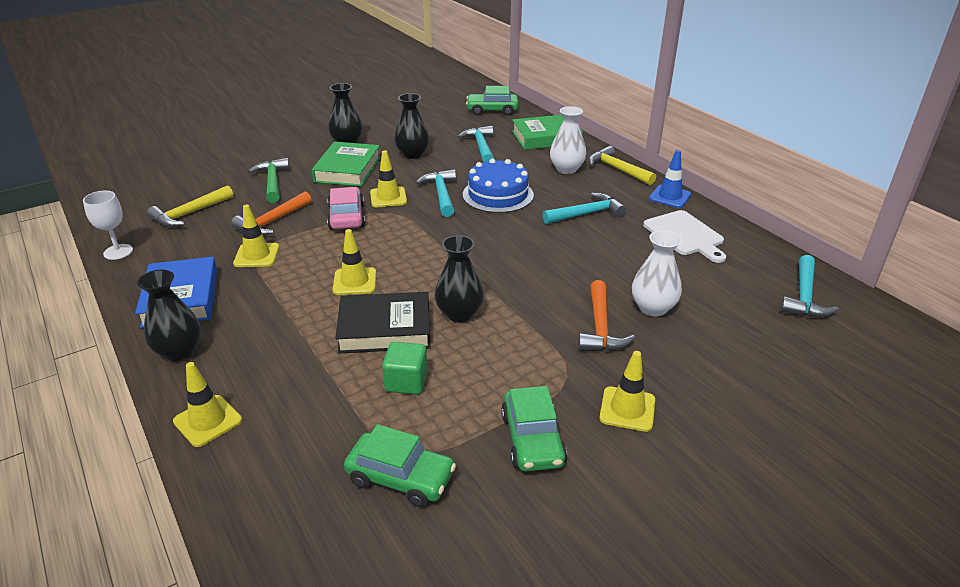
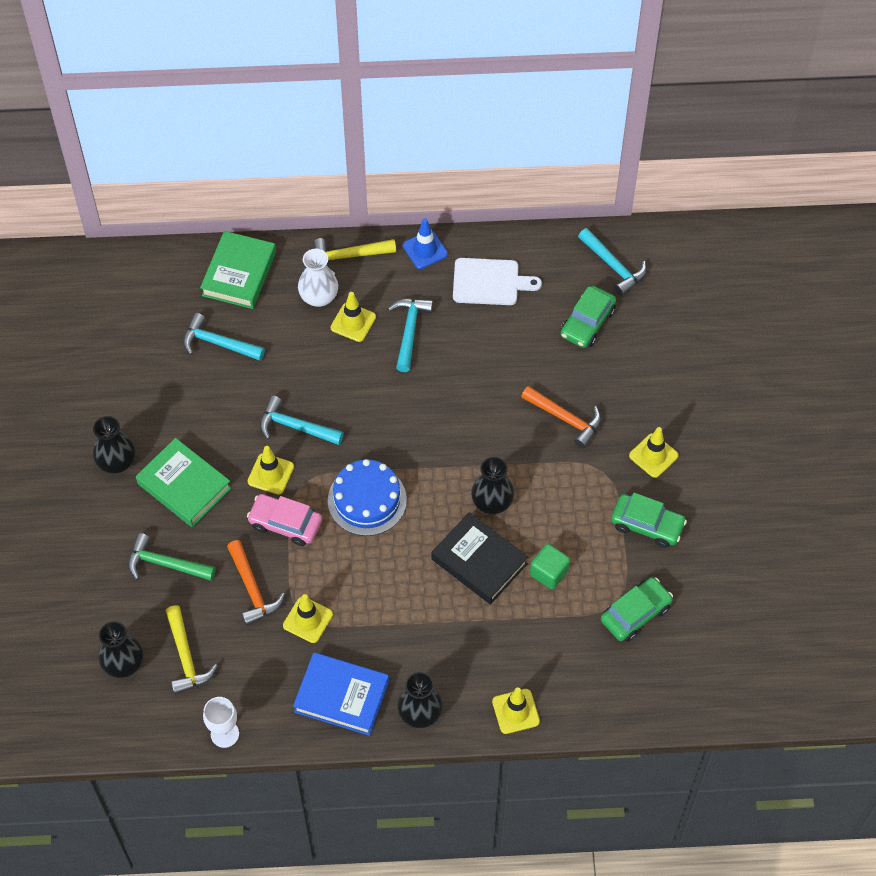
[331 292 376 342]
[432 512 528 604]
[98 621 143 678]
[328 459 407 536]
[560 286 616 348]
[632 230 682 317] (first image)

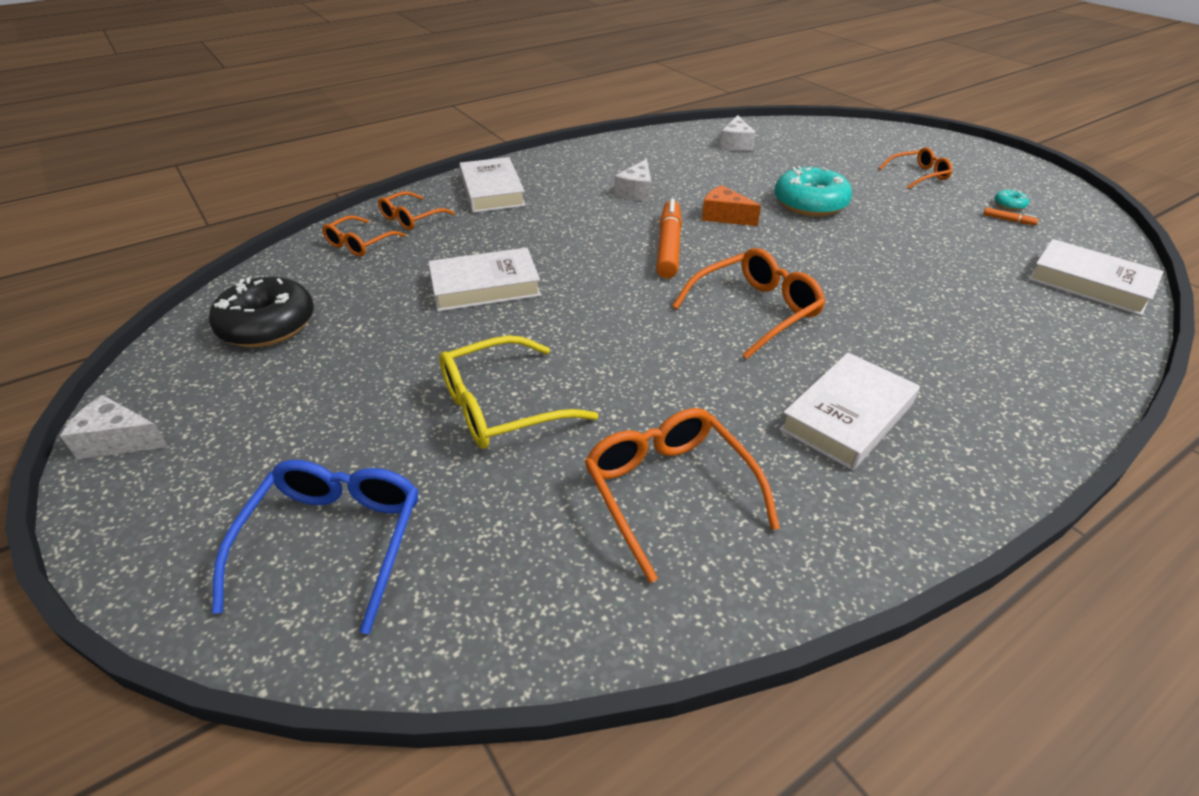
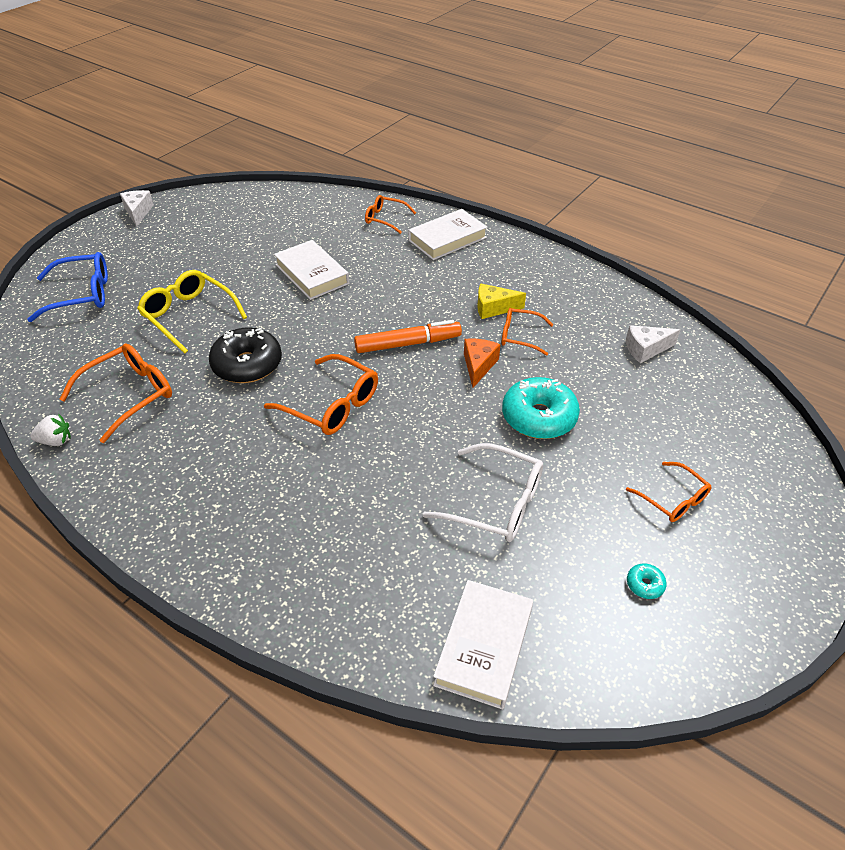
[209 328 282 383]
[501 308 553 356]
[477 284 526 319]
[779 353 920 470] (first image)
[983 207 1039 225] (first image)
[30 414 71 446]
[423 443 543 542]

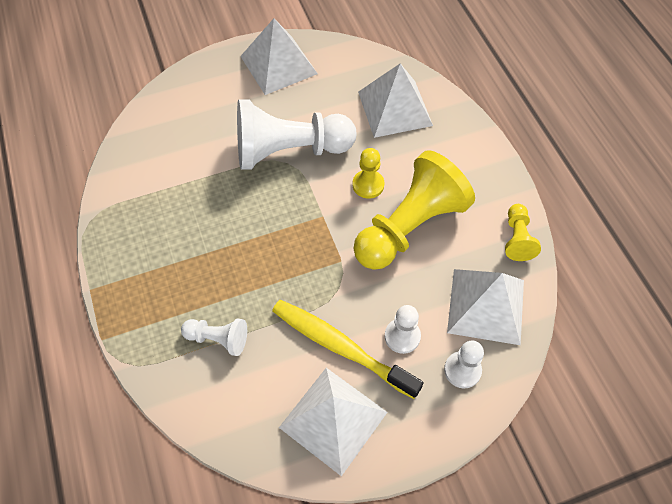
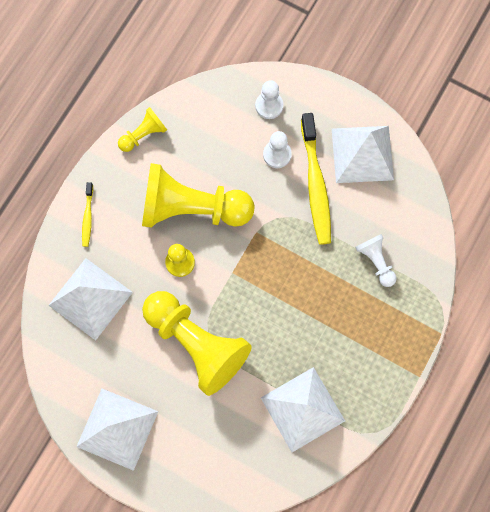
[142 291 252 396]
[261 367 345 452]
[82 182 93 247]

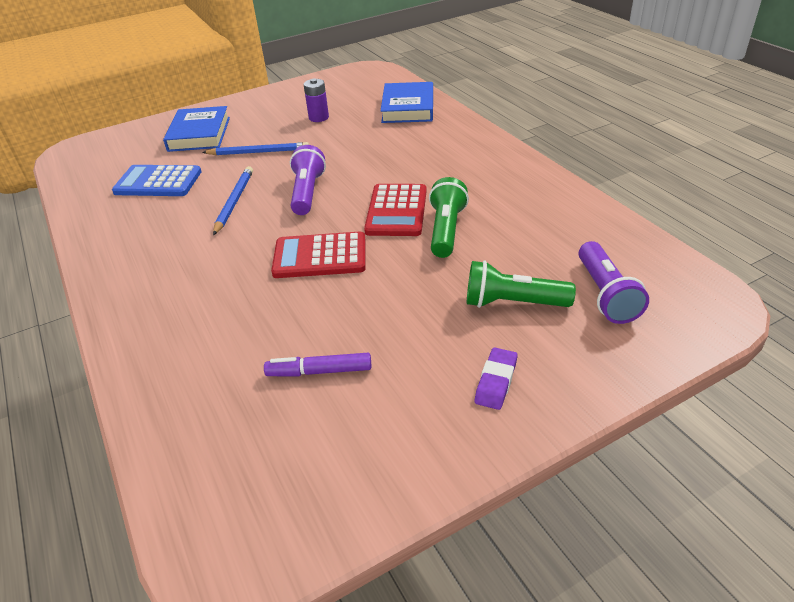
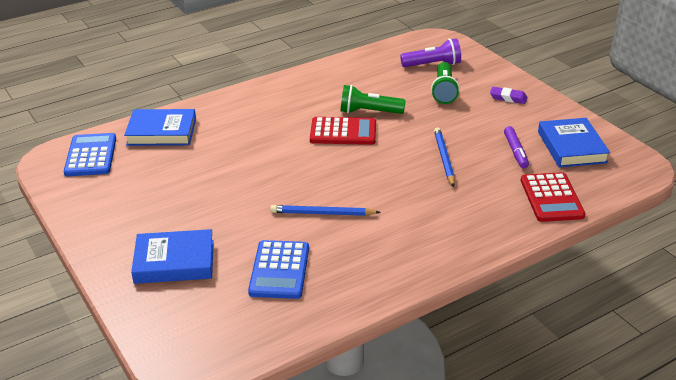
[434 127 455 187]
[521 172 585 222]
[290 145 326 215] (first image)
[304 79 329 122] (first image)
[64 133 116 176]
[538 118 610 168]

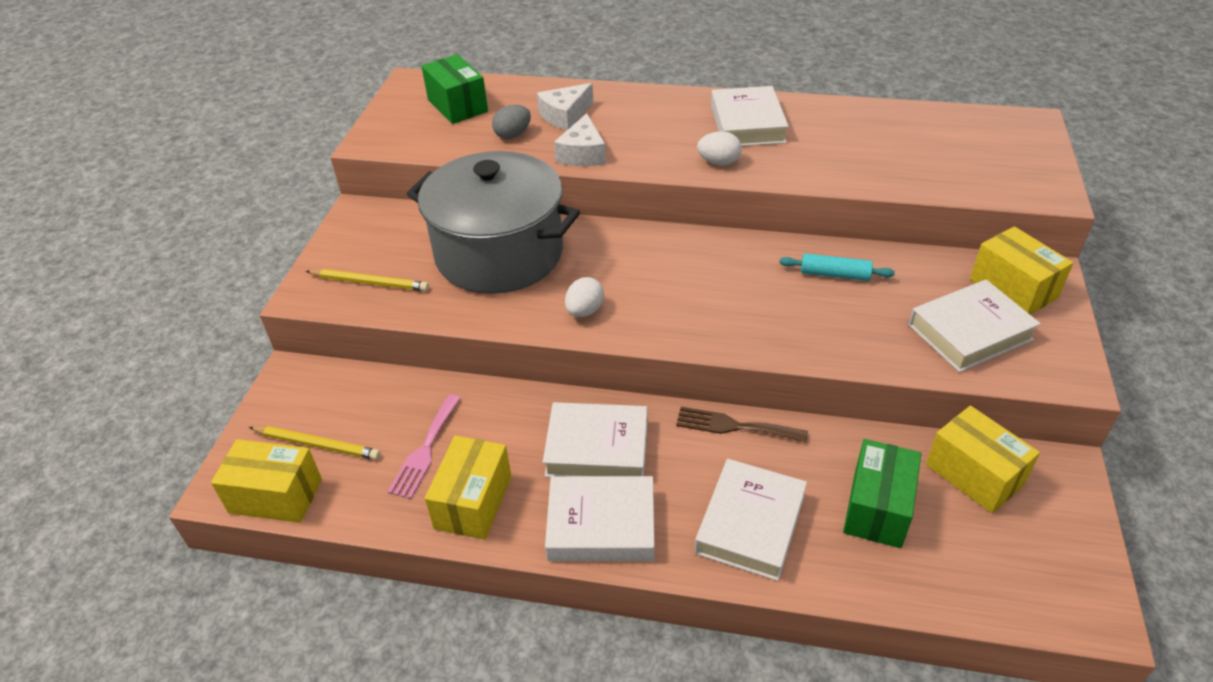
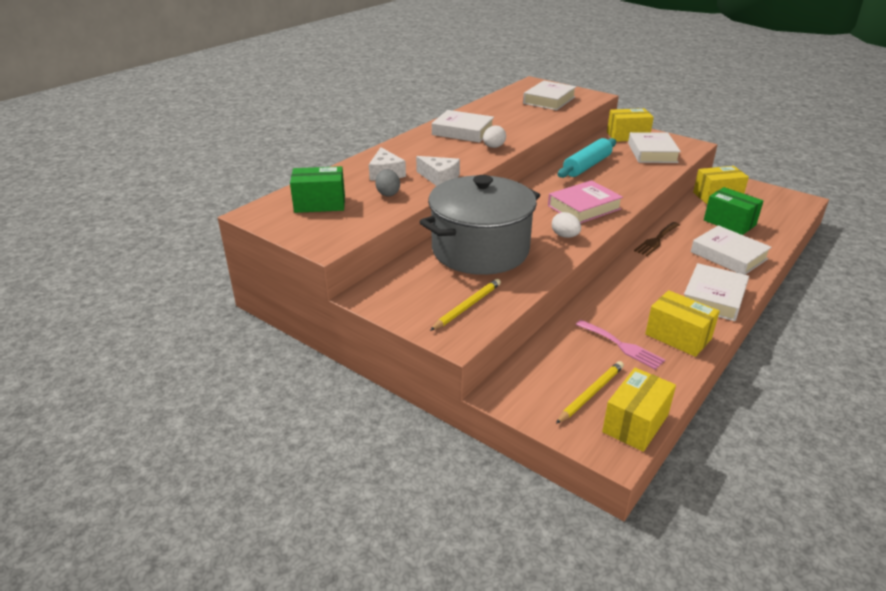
[523 81 576 110]
[558 138 616 178]
[548 180 623 223]

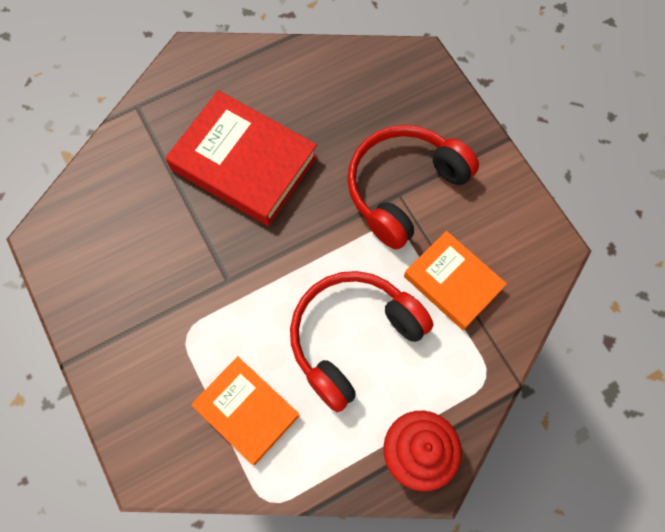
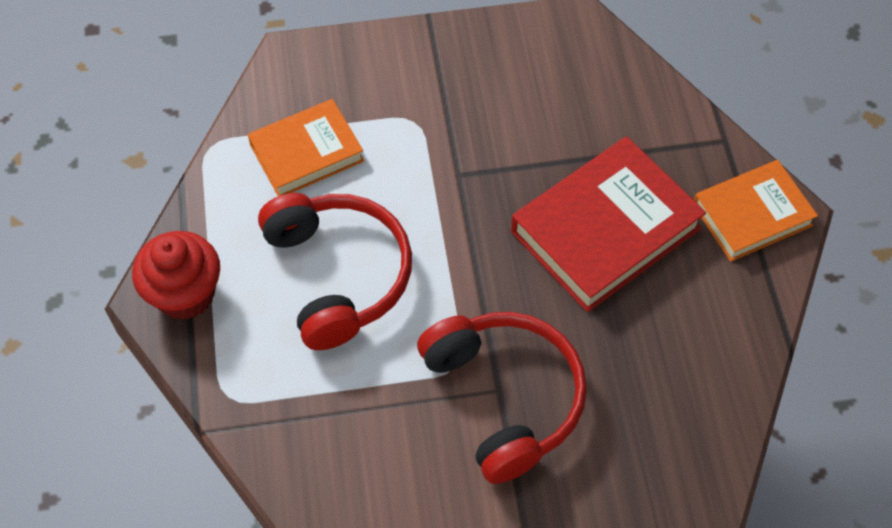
[694 160 818 262]

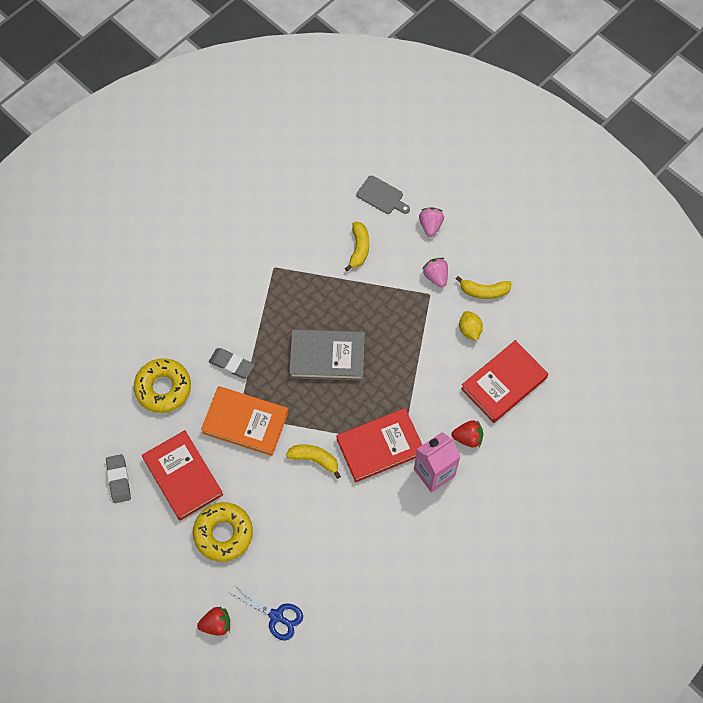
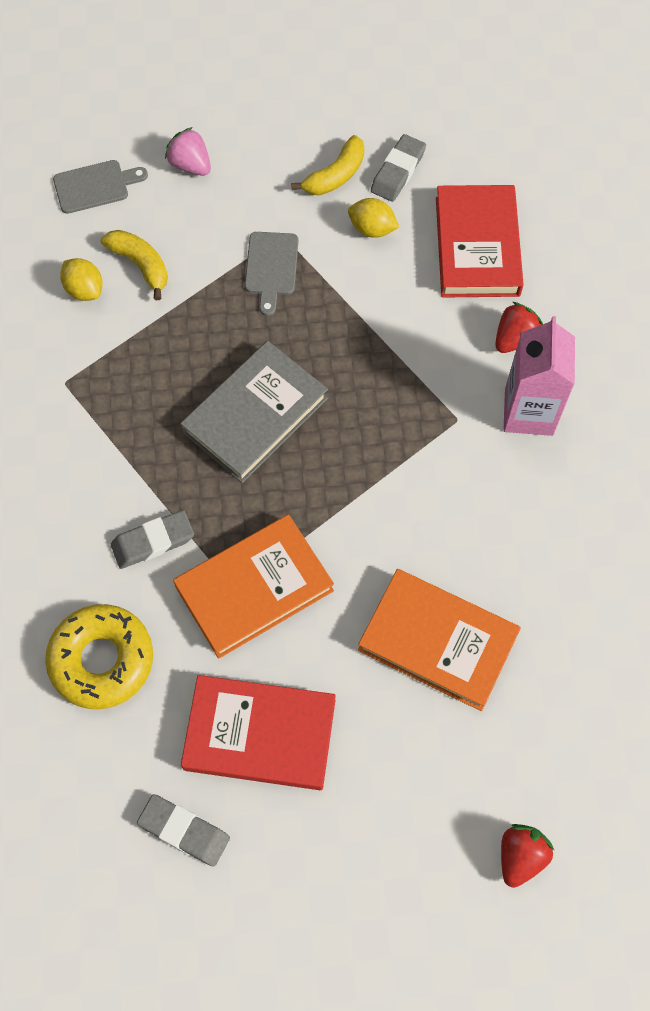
[193 502 253 562] (first image)
[230 585 303 641] (first image)
[286 444 341 479] (first image)
[337 408 422 483] (first image)
[422 258 448 288] (first image)
[60 258 103 301]
[245 232 298 316]
[358 569 521 711]
[371 134 426 202]

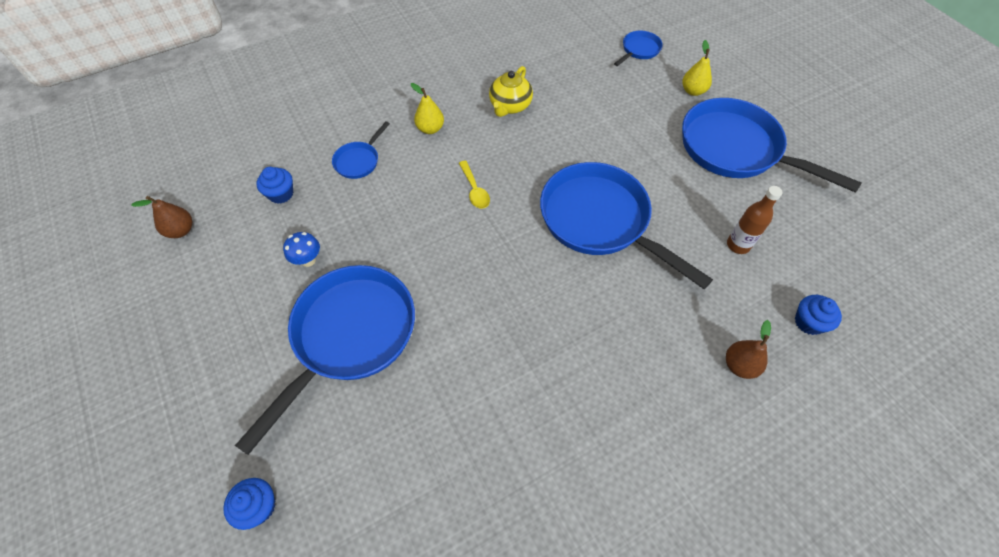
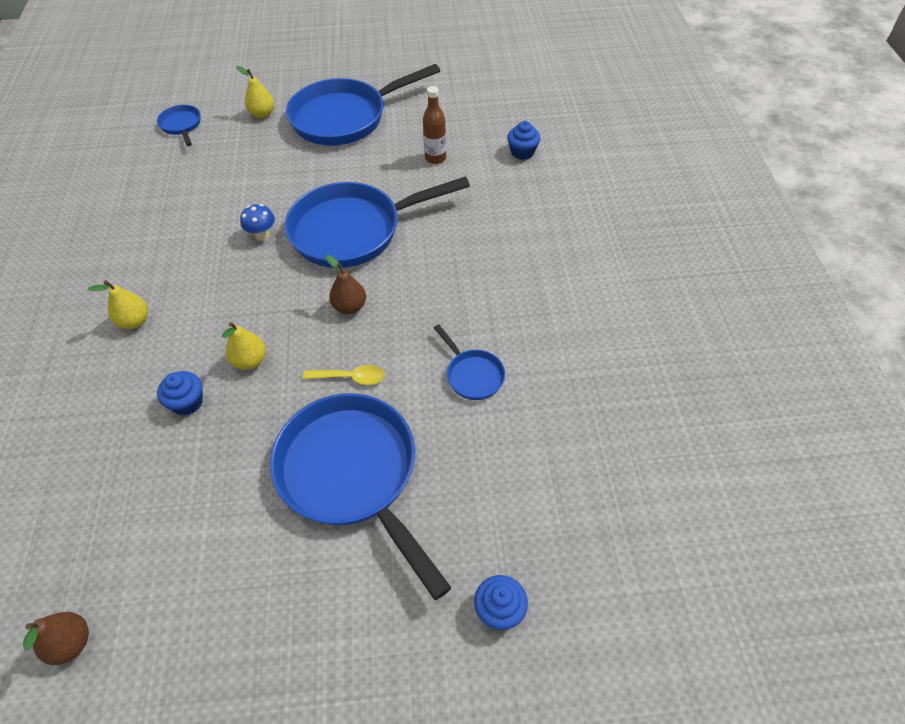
[157 371 203 415]
[240 204 275 241]
[434 324 505 400]
[303 365 385 385]
[489 66 533 117] (first image)
[326 255 366 314]
[222 322 266 370]

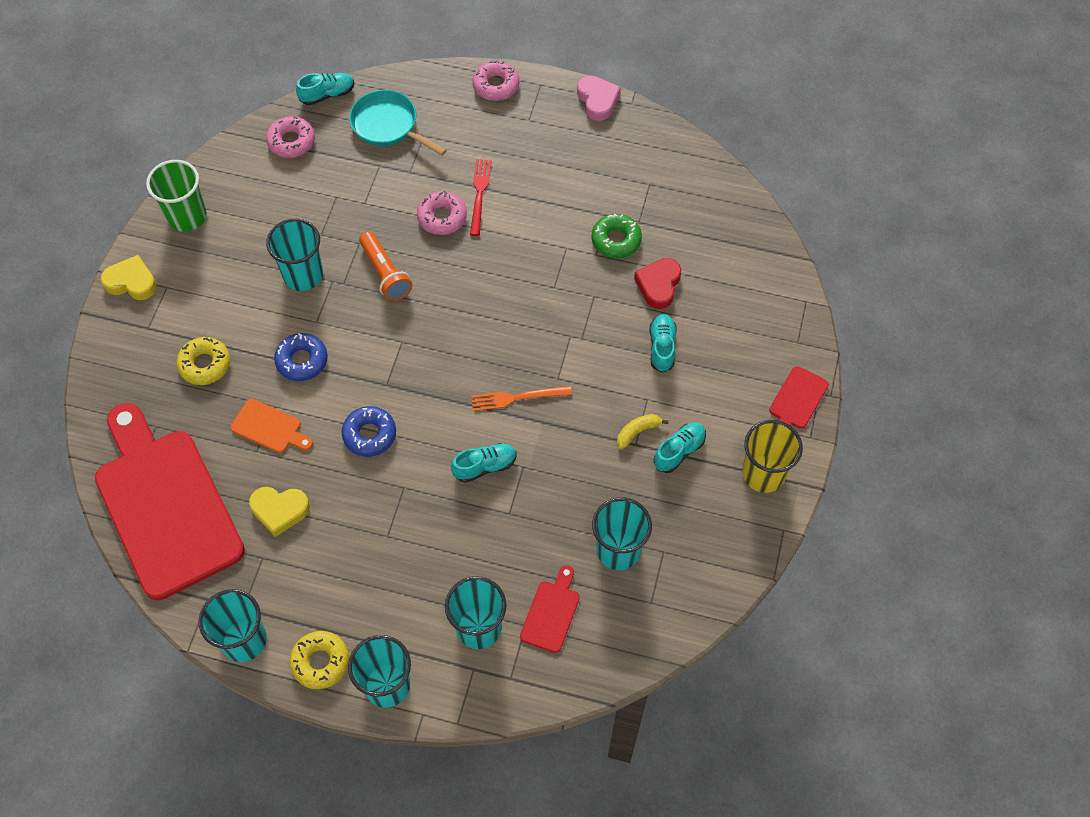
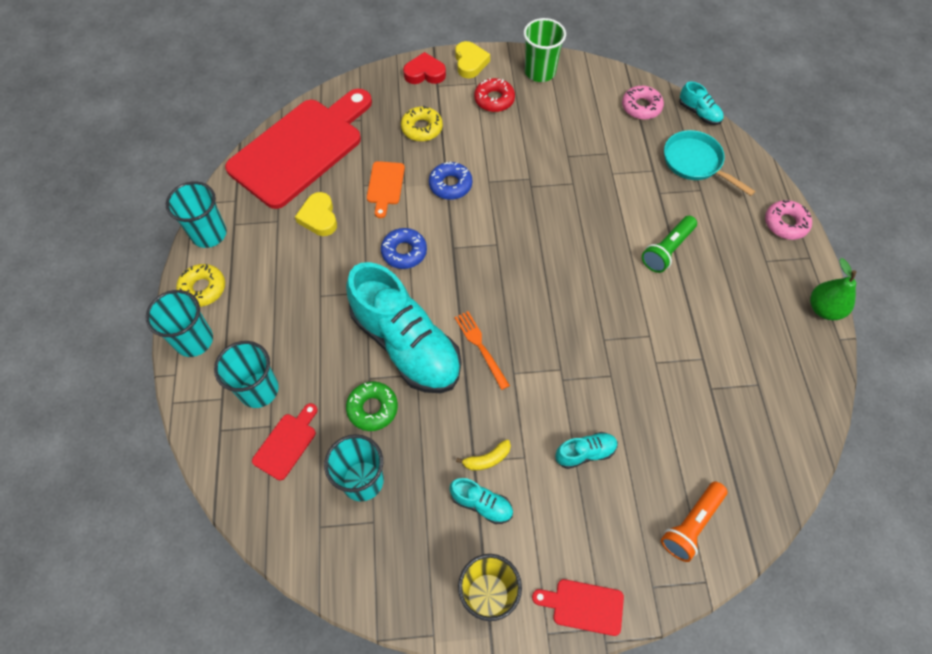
[266 219 323 291] (first image)
[664 130 755 196]
[661 481 727 562]
[417 191 467 235] (first image)
[346 262 461 393]
[642 216 697 273]
[252 403 317 481]
[810 258 856 320]
[346 382 398 431]
[456 440 511 471]
[403 52 446 84]
[474 78 515 112]

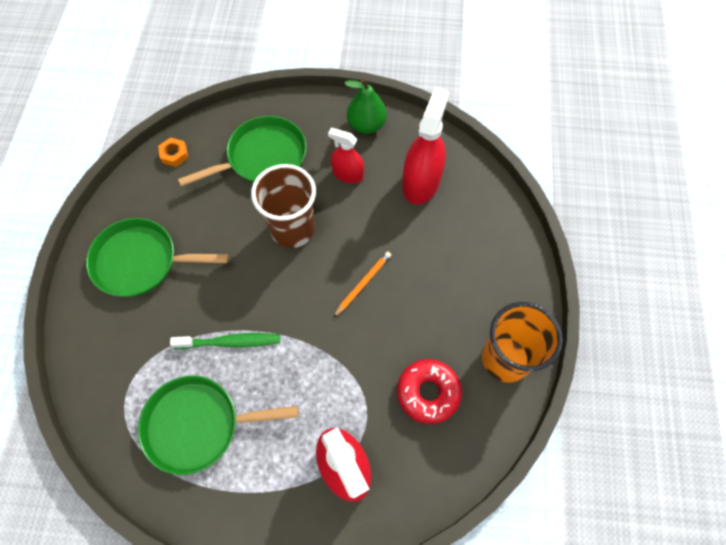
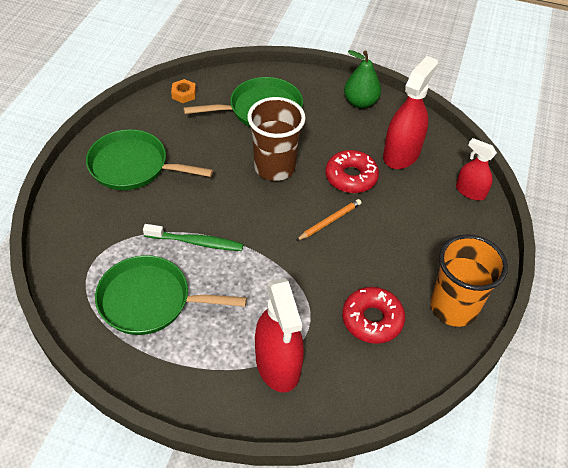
[456 138 497 200]
[325 150 379 193]

